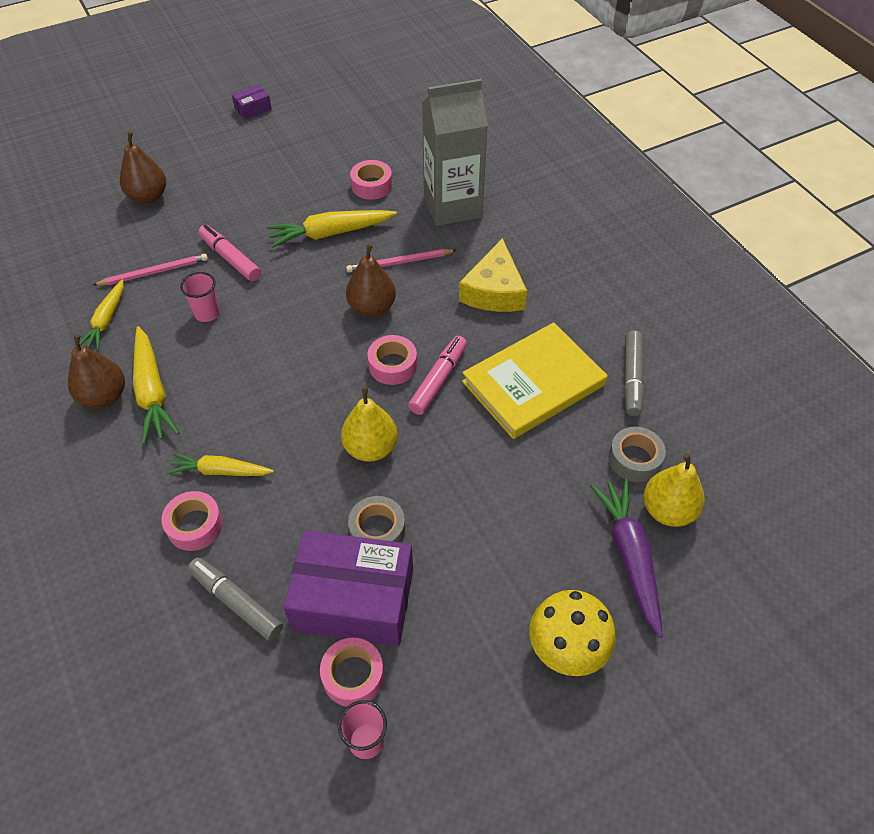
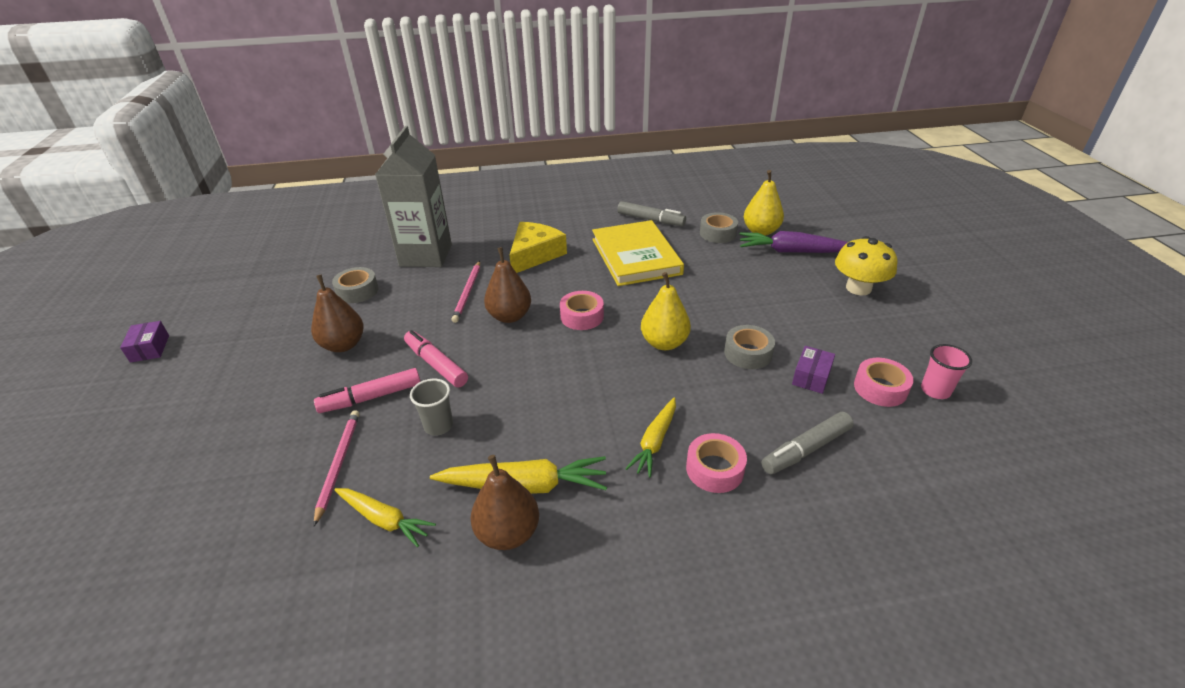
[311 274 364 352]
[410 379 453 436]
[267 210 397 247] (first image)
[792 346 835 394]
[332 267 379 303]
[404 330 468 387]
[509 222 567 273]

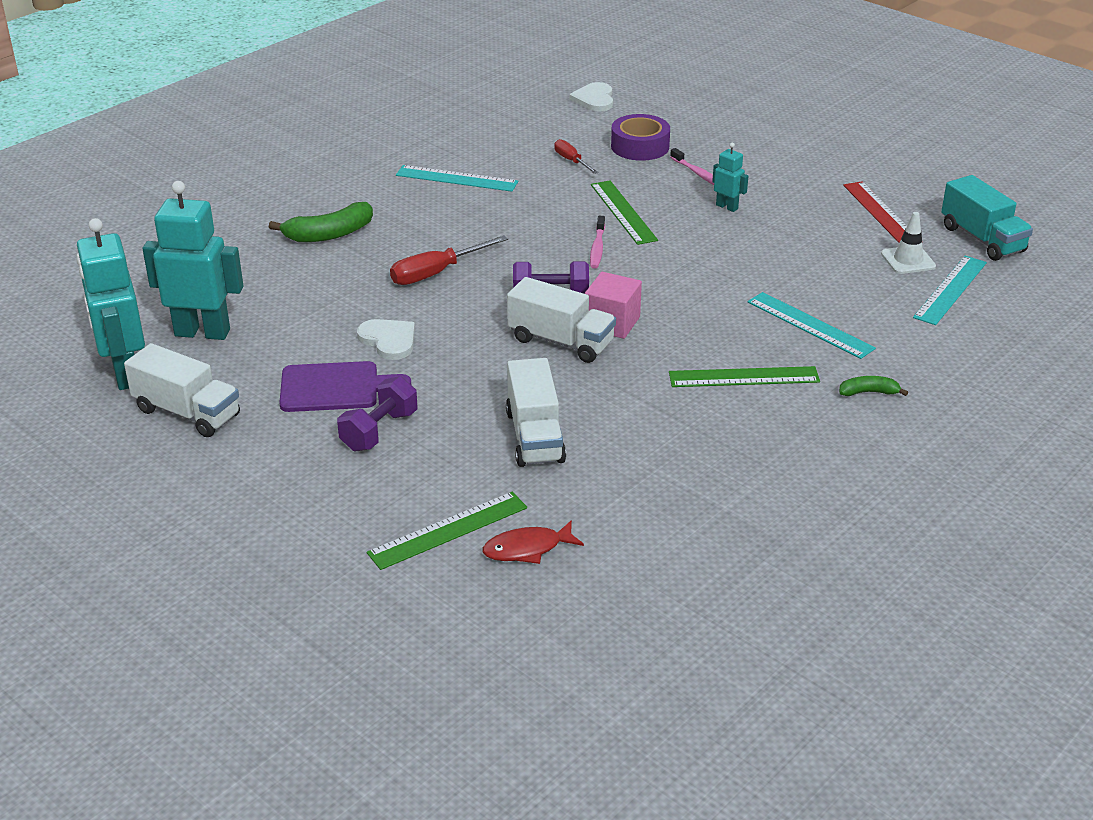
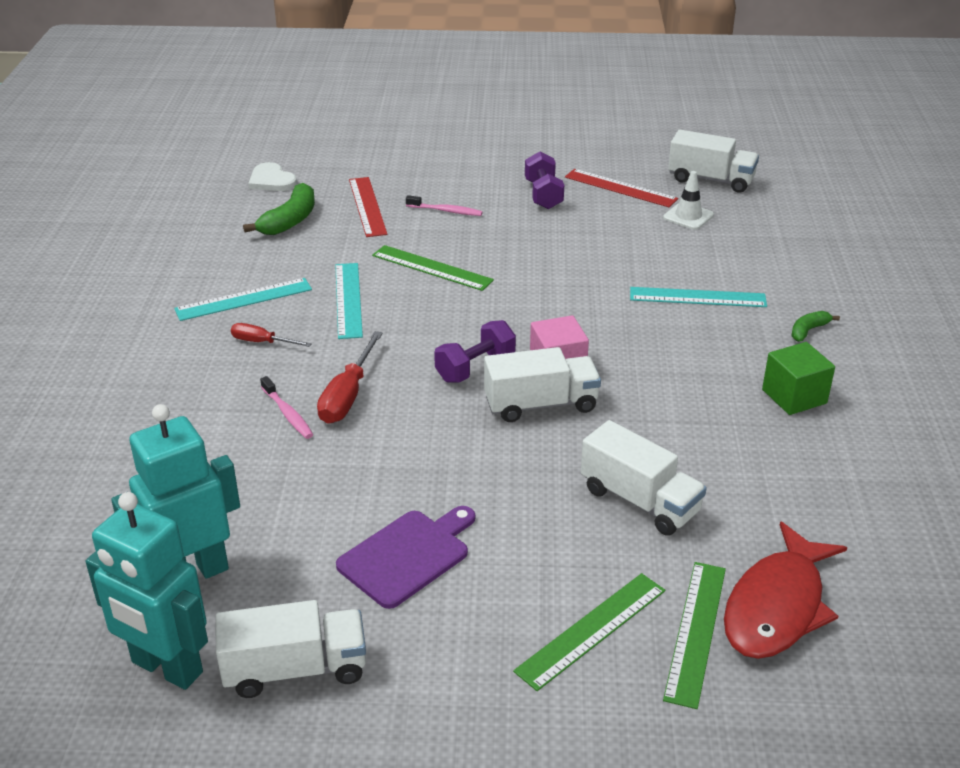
[243 183 315 235]
[525 151 564 209]
[357 319 415 360] (first image)
[724 521 847 659]
[231 323 312 347]
[260 376 313 439]
[349 177 387 237]
[513 573 665 691]
[712 142 748 212] (first image)
[335 263 363 339]
[668 130 759 193]
[762 342 835 415]

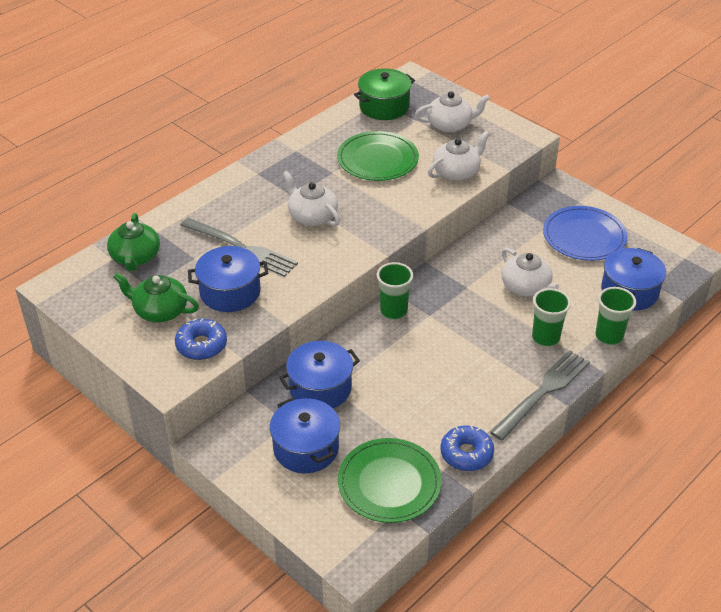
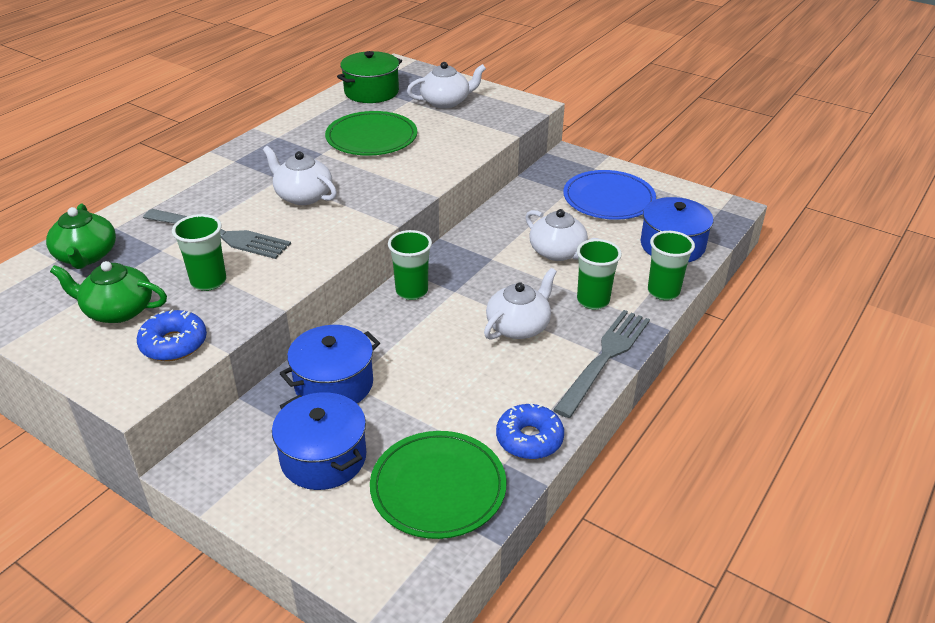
[172 214 227 291]
[484 268 557 340]

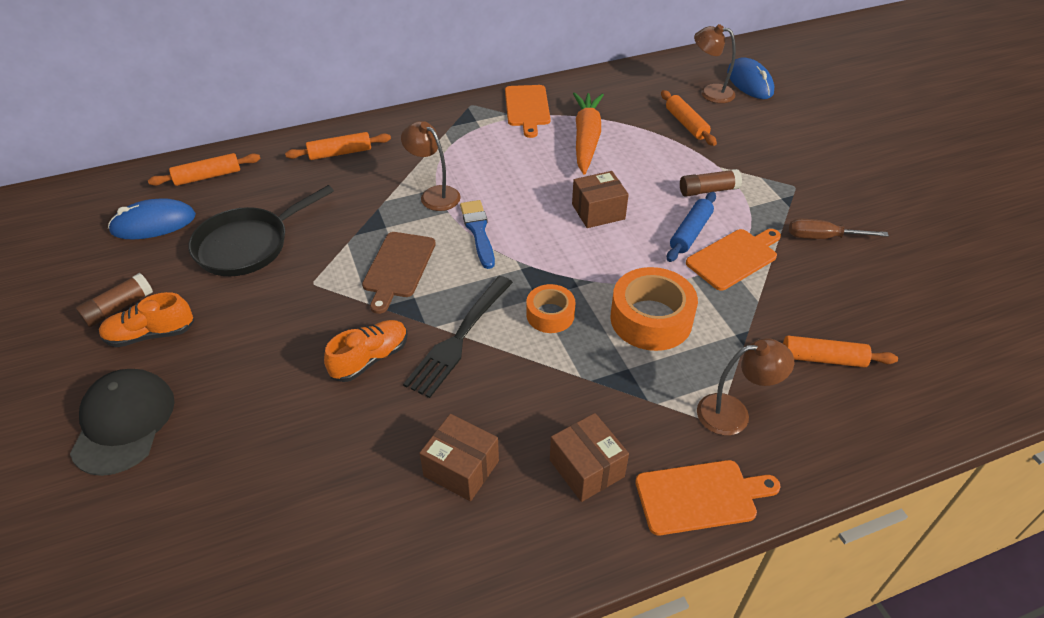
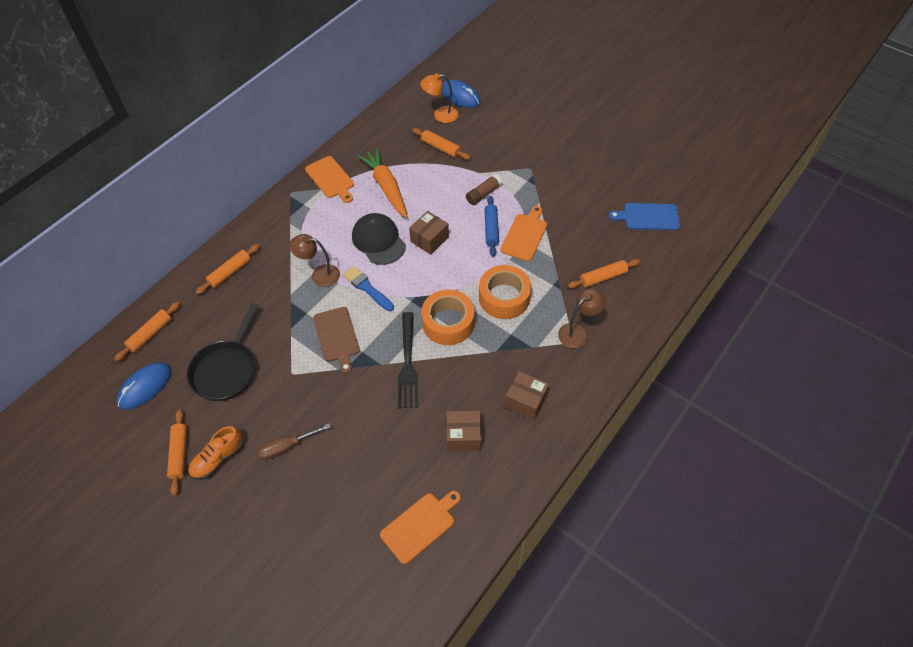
[352 213 406 265]
[167 409 187 496]
[324 320 408 382] (first image)
[421 290 475 345]
[380 491 461 564]
[421 73 458 123]
[258 424 331 460]
[609 203 680 230]

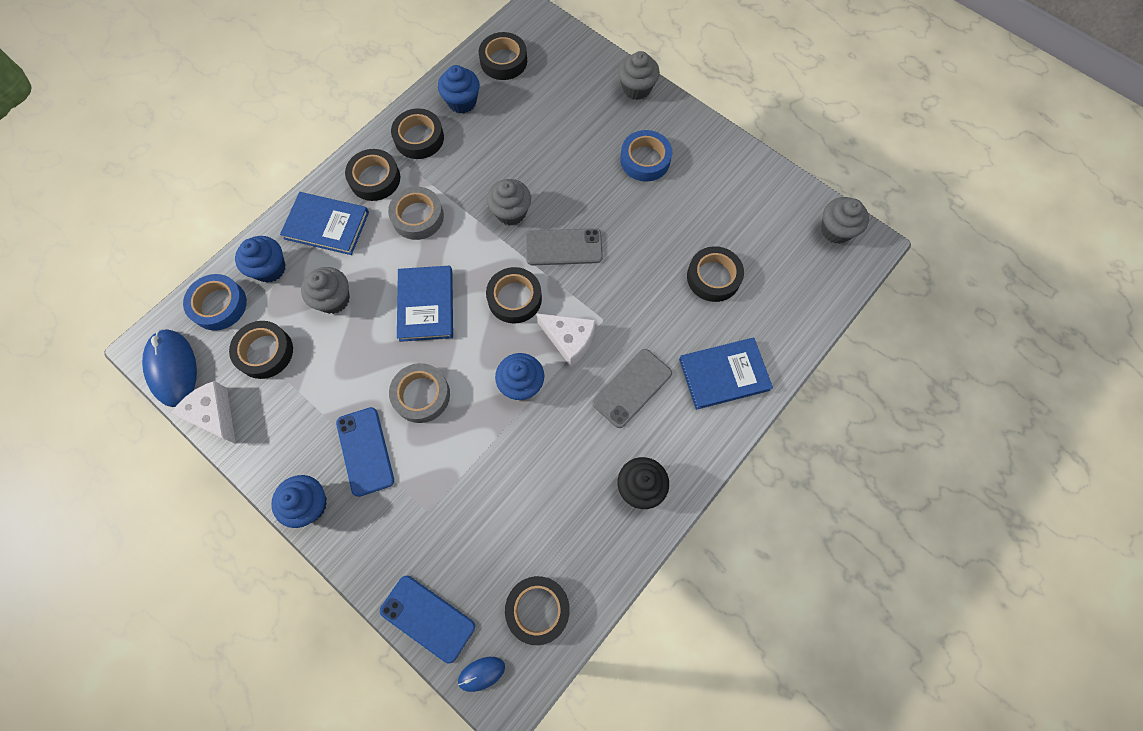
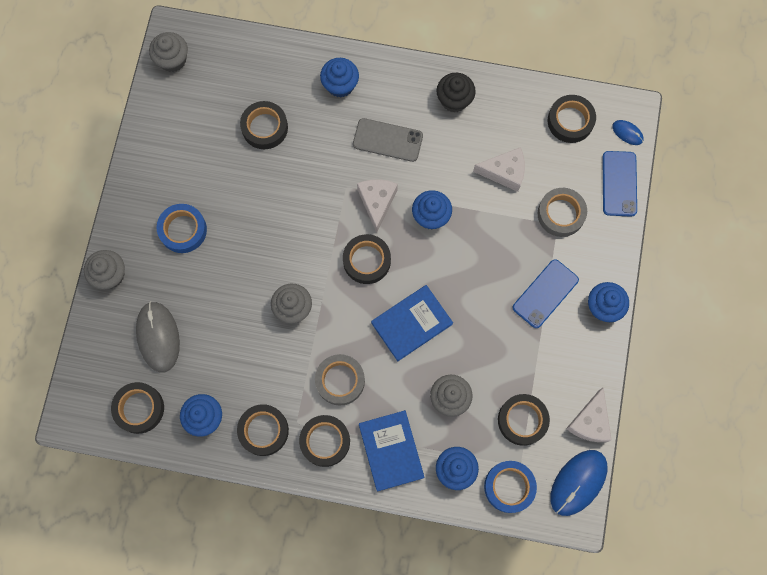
[538 188 587 237]
[526 228 603 265] (first image)
[320 58 359 98]
[136 301 180 372]
[473 147 525 192]

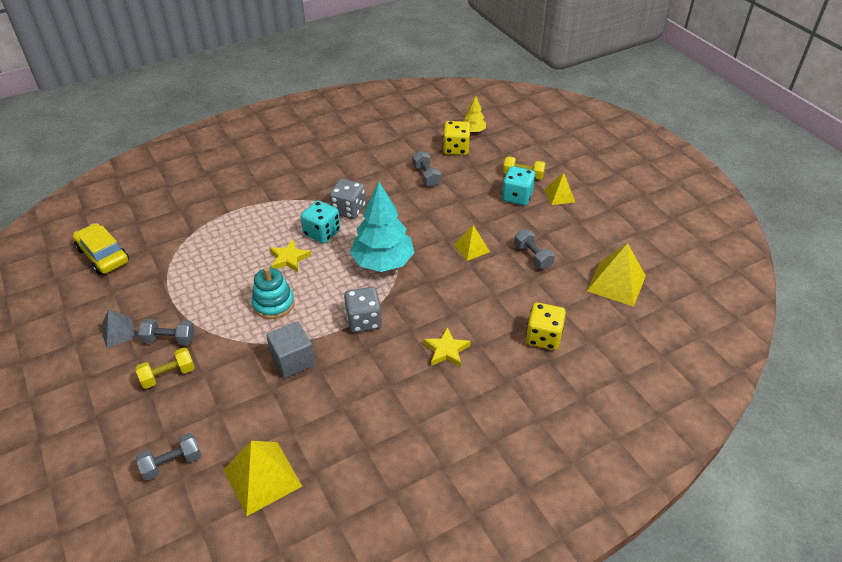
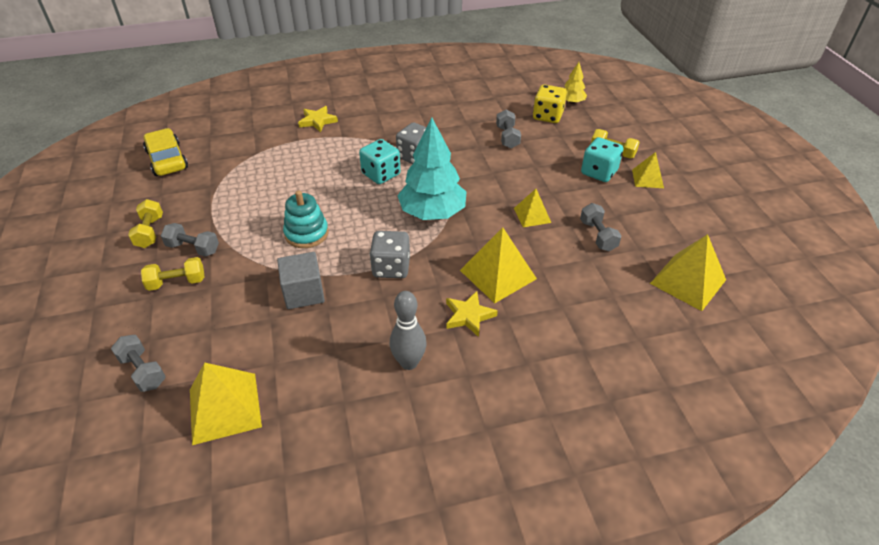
[128 199 163 248]
[111 335 166 392]
[298 106 338 132]
[526 302 566 350] (first image)
[390 291 427 370]
[460 227 537 303]

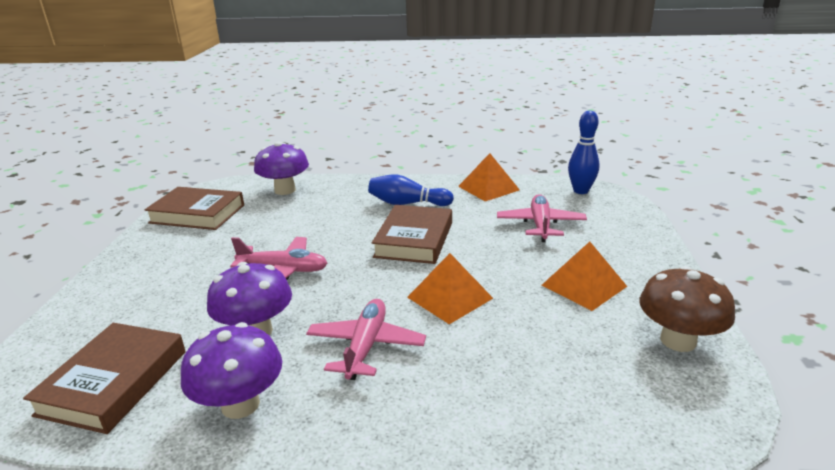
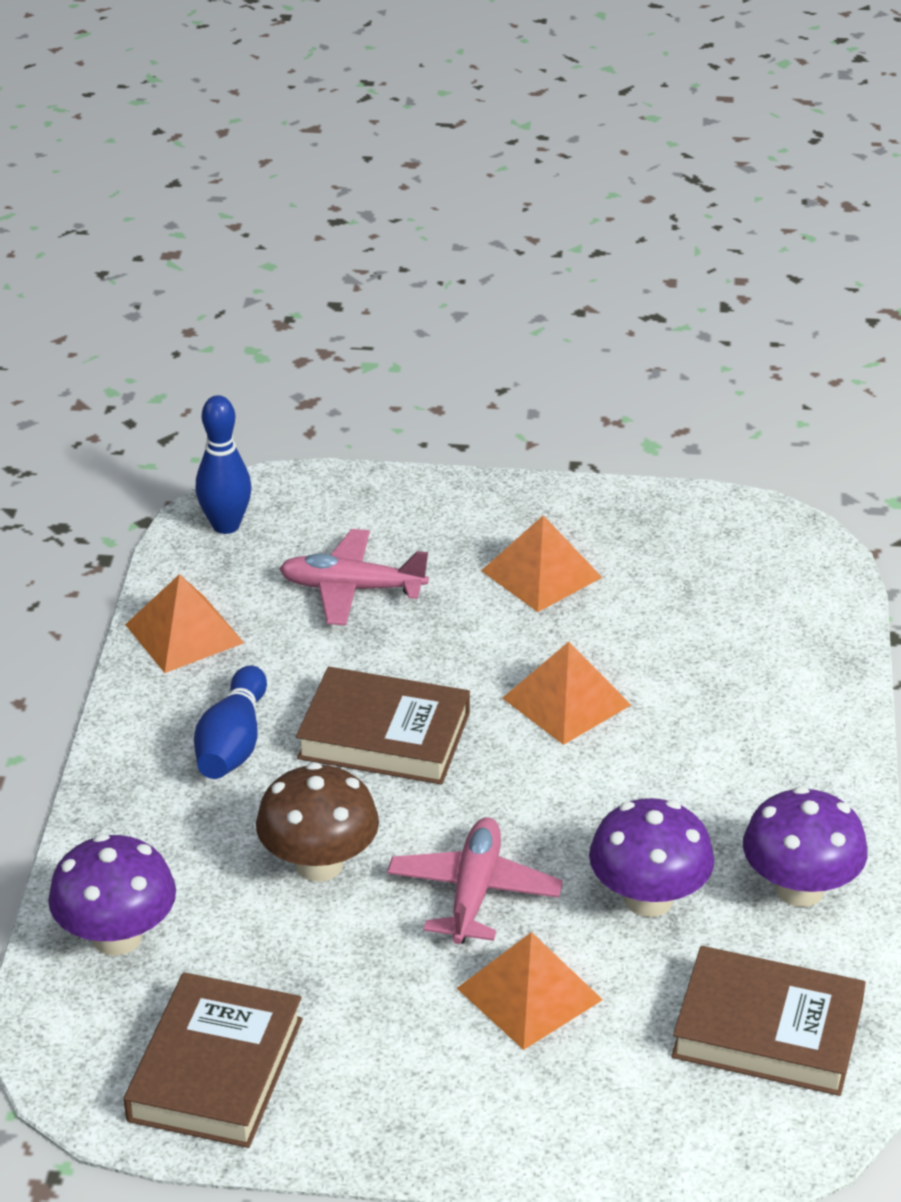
[306 299 426 380] (first image)
[256 762 379 882]
[457 932 603 1050]

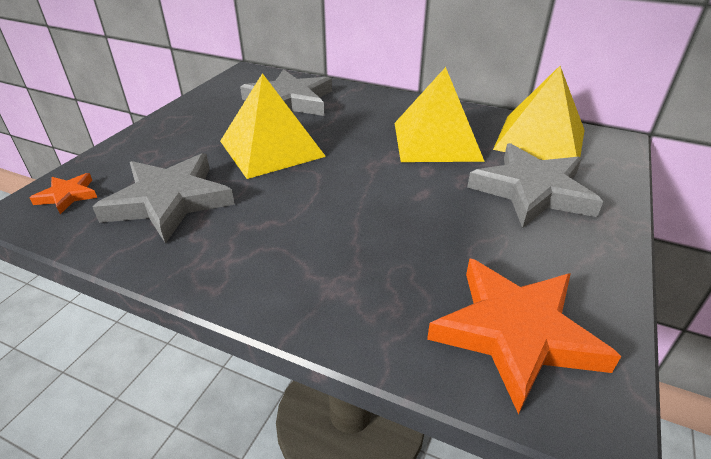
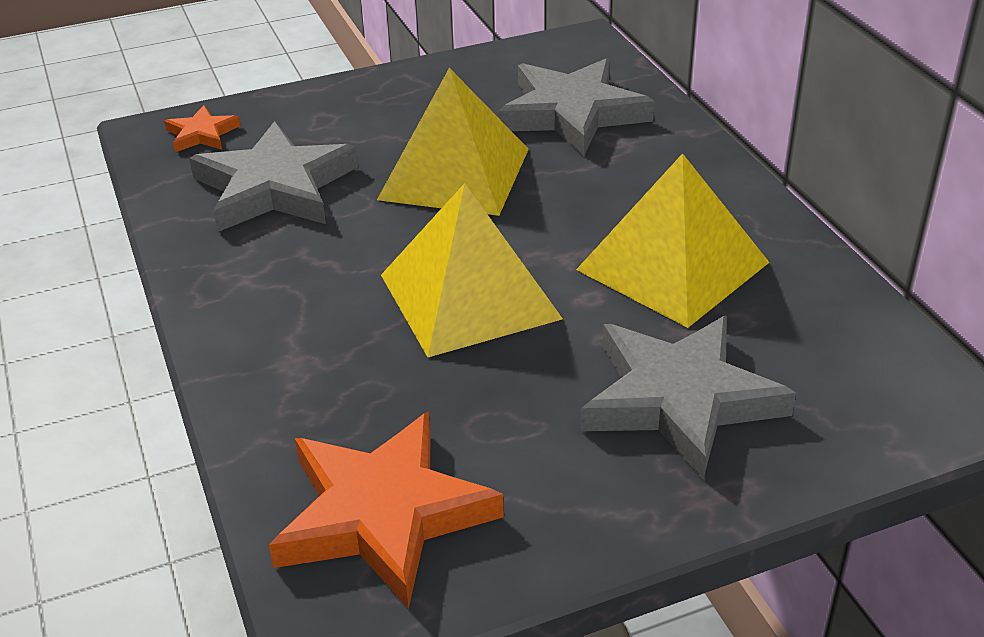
[381 183 563 357]

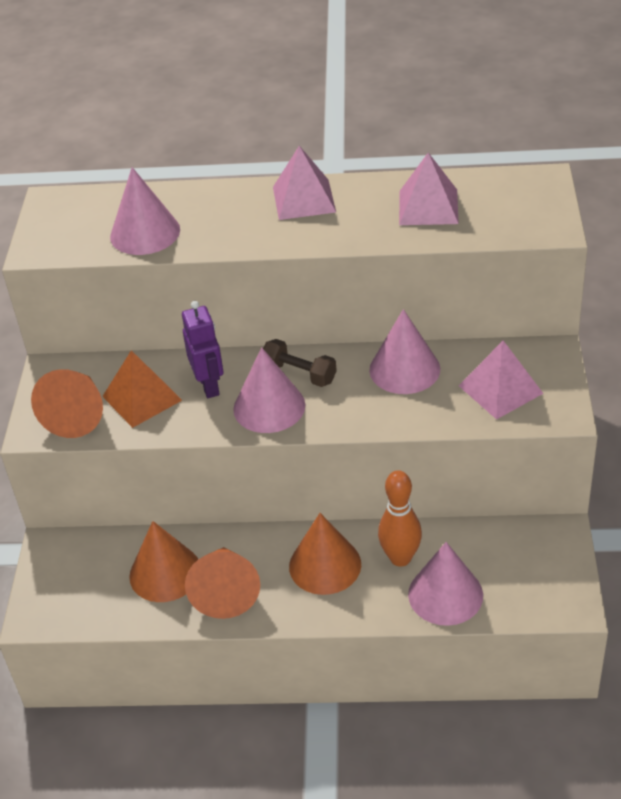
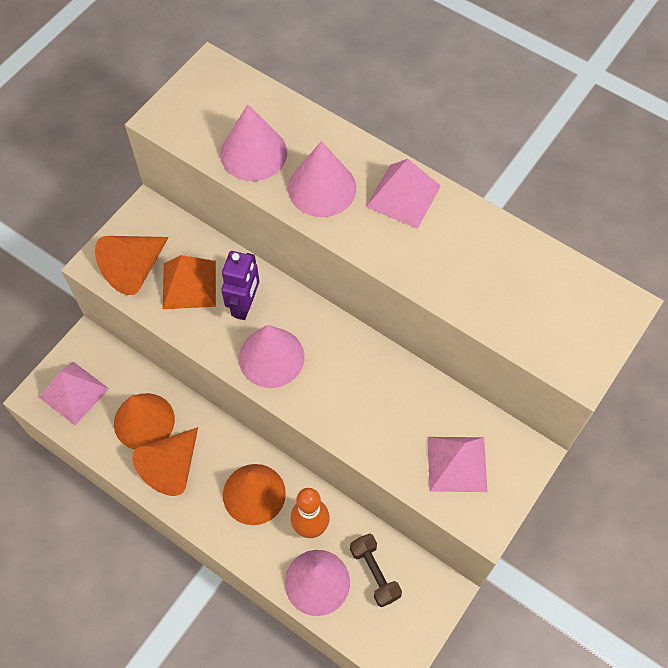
[350 534 402 607]
[288 141 356 217]
[39 362 109 425]

